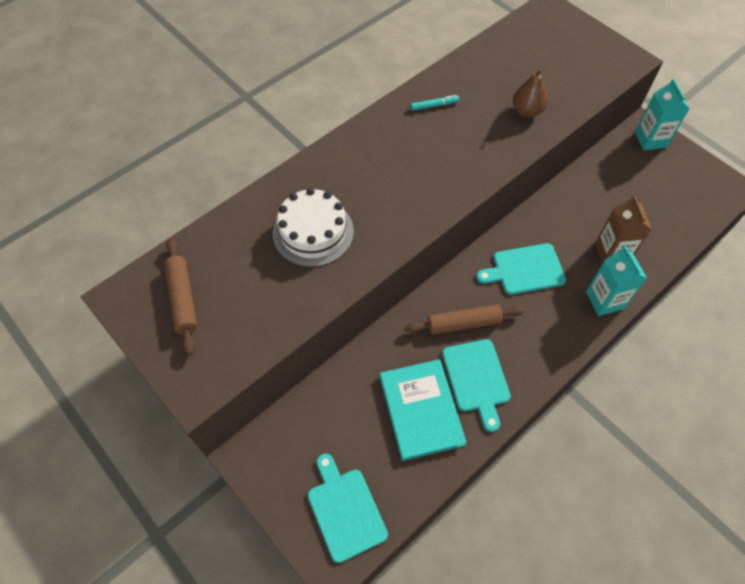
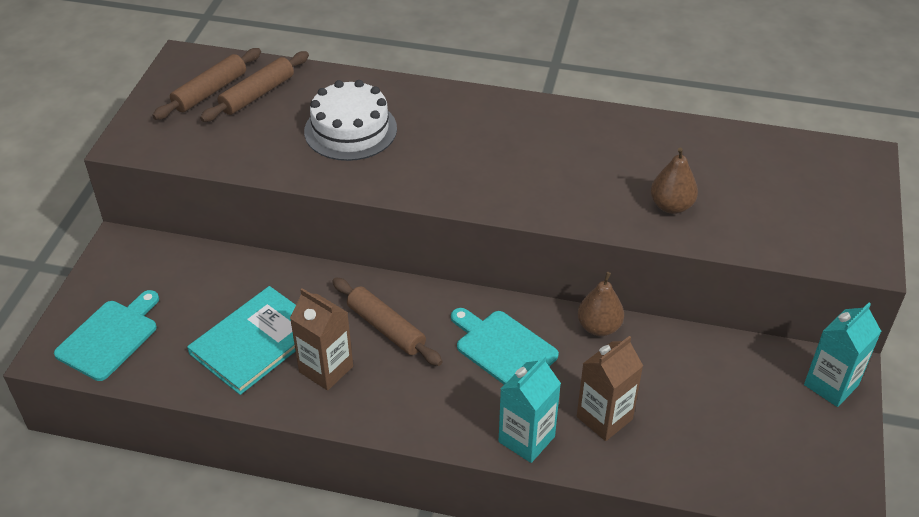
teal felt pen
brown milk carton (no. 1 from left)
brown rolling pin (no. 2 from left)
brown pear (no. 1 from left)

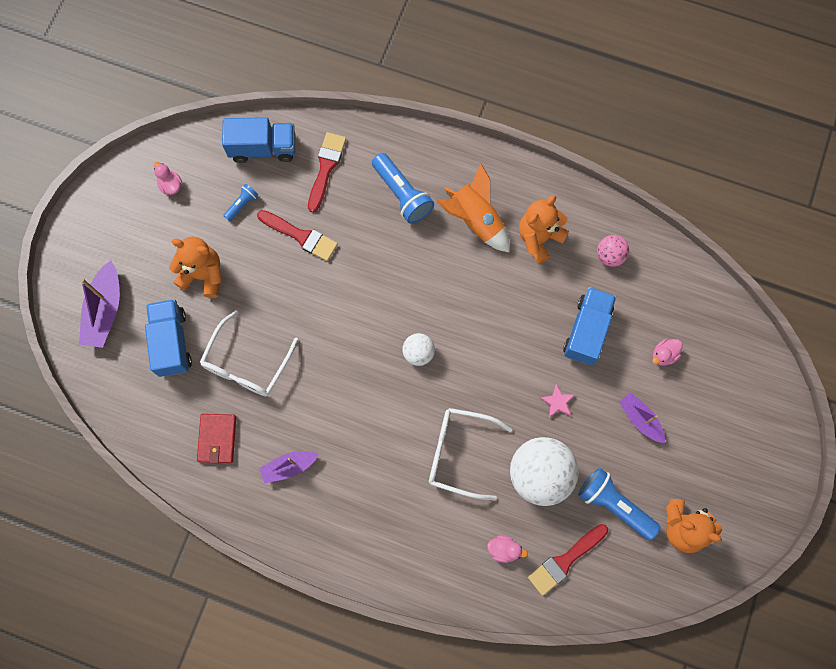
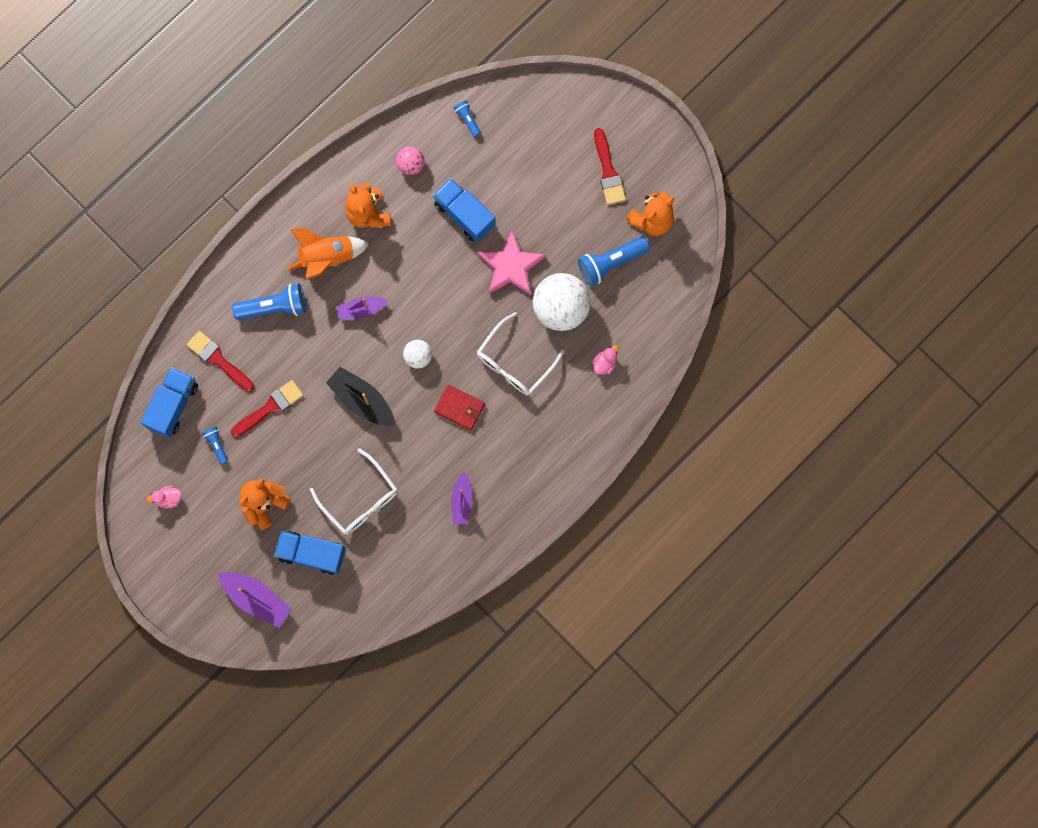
scarlet wallet
scarlet paintbrush (no. 3 from left)
rosy star
purple toy boat (no. 2 from left)
rosy toy duck (no. 3 from left in the first image)
jet-black toy boat
blue pocket torch (no. 3 from left)

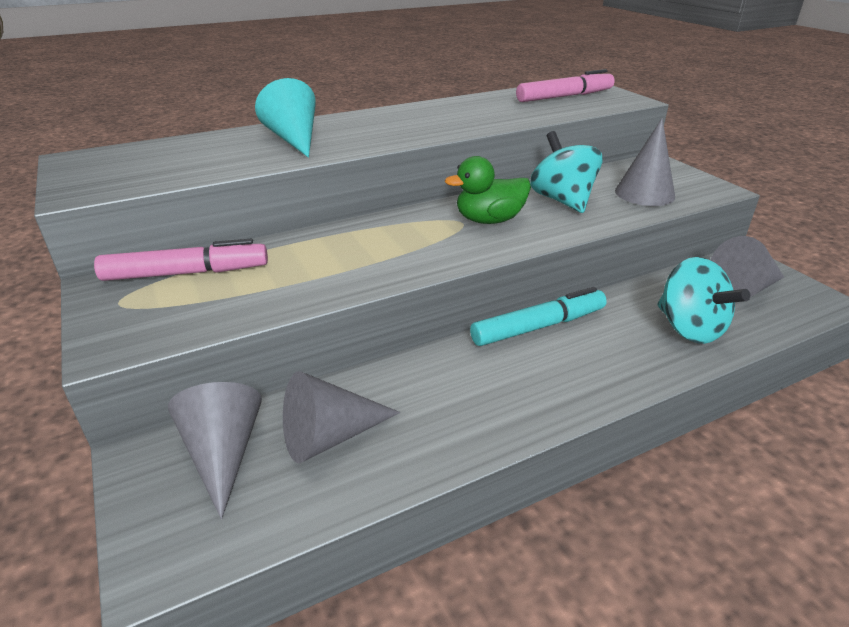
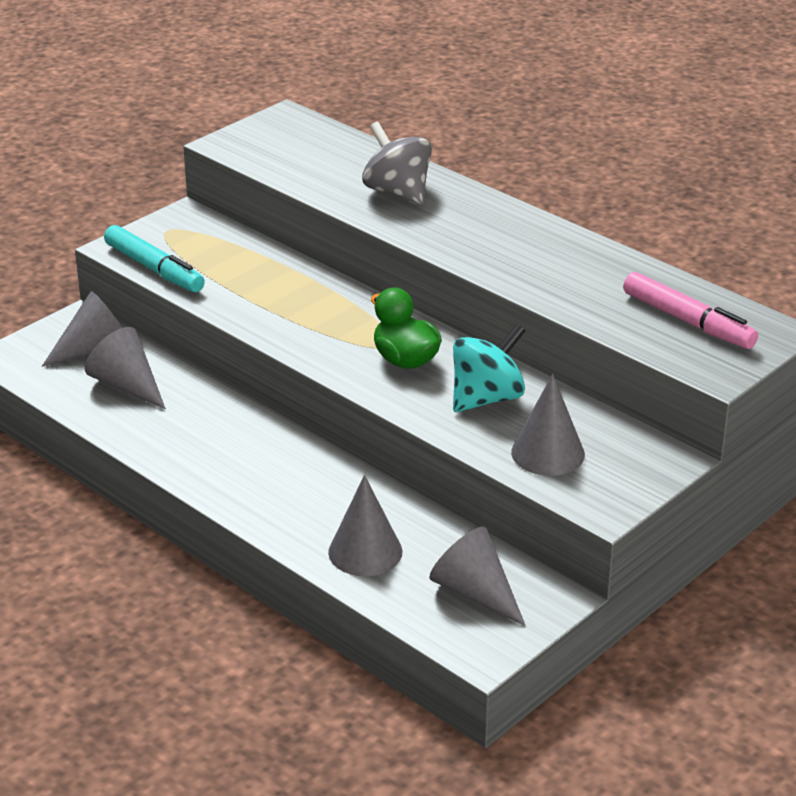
rosy felt pen (no. 1 from left in the first image)
grey spinning top
teal felt pen
grey solid cone (no. 3 from left)

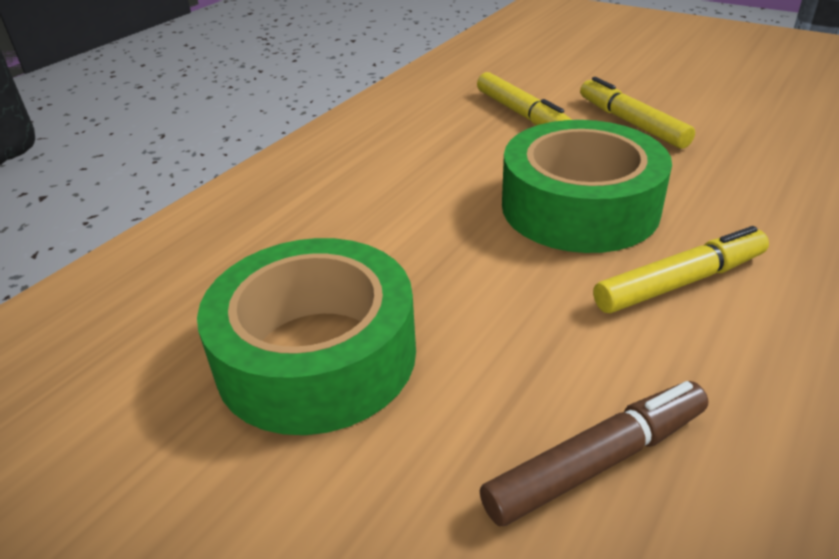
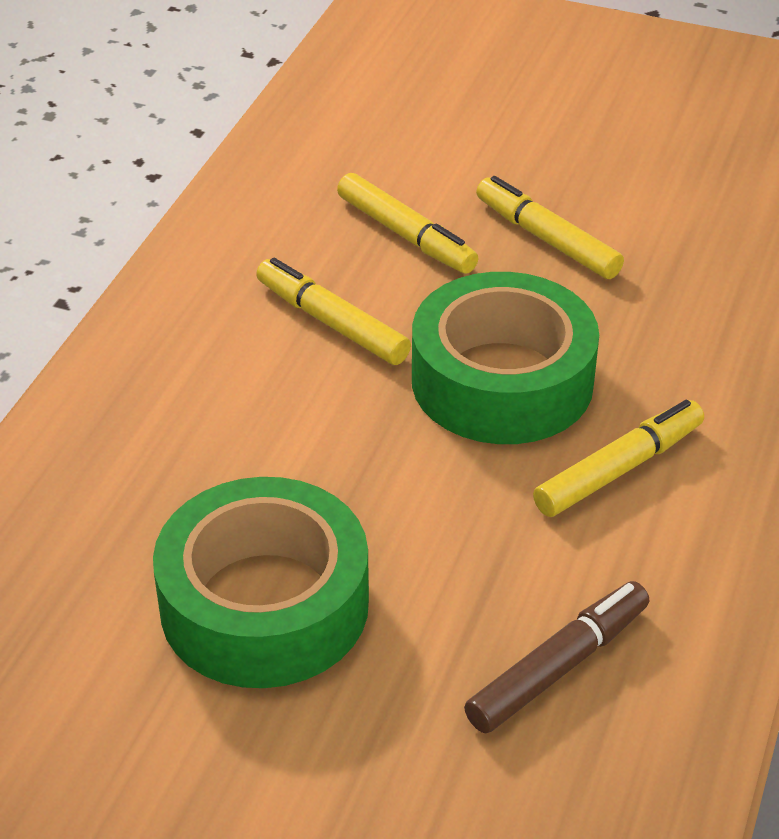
golden felt pen (no. 1 from left)

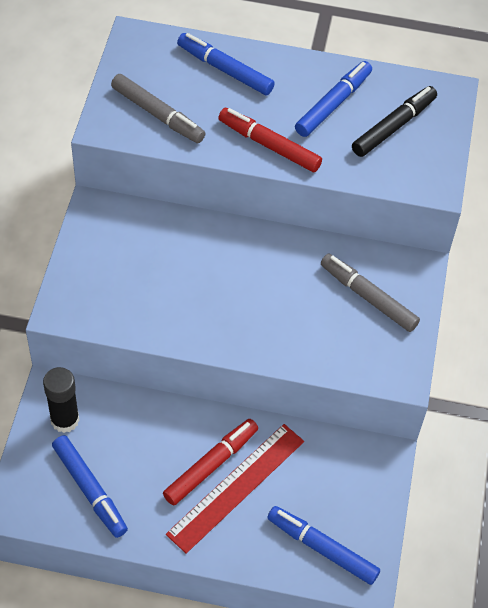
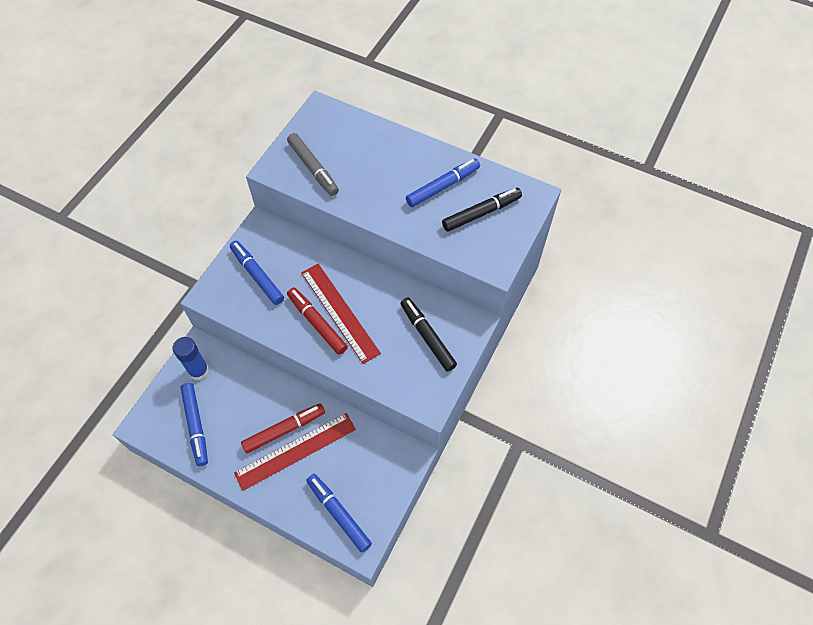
blue glue
blue felt pen (no. 2 from left)
scarlet felt pen (no. 2 from left)
jet-black felt pen (no. 1 from left)
scarlet ruler (no. 2 from left)

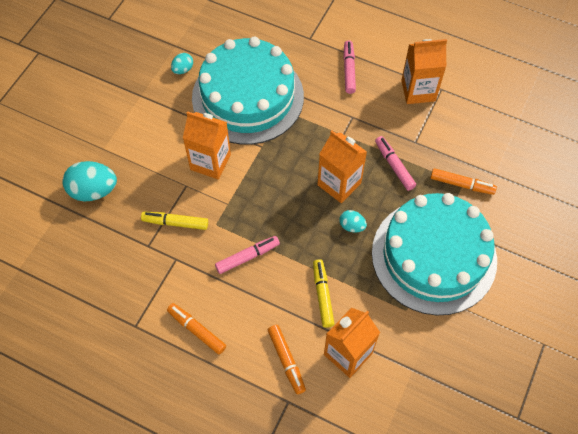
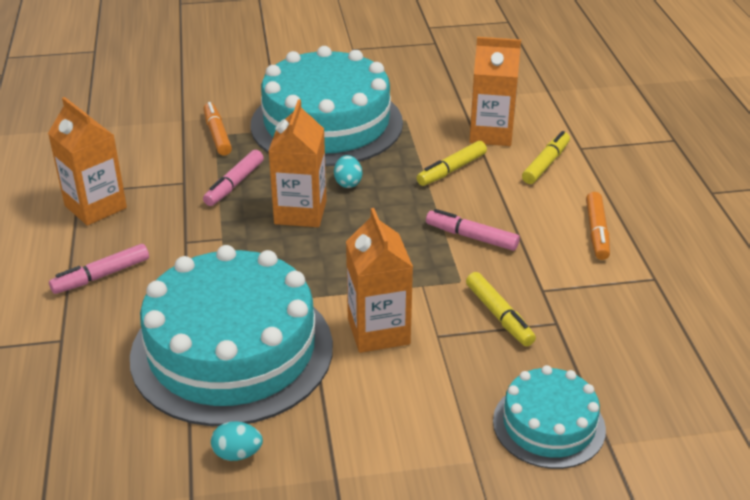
teal layer cake (no. 3 from left)
golden felt pen (no. 3 from left)

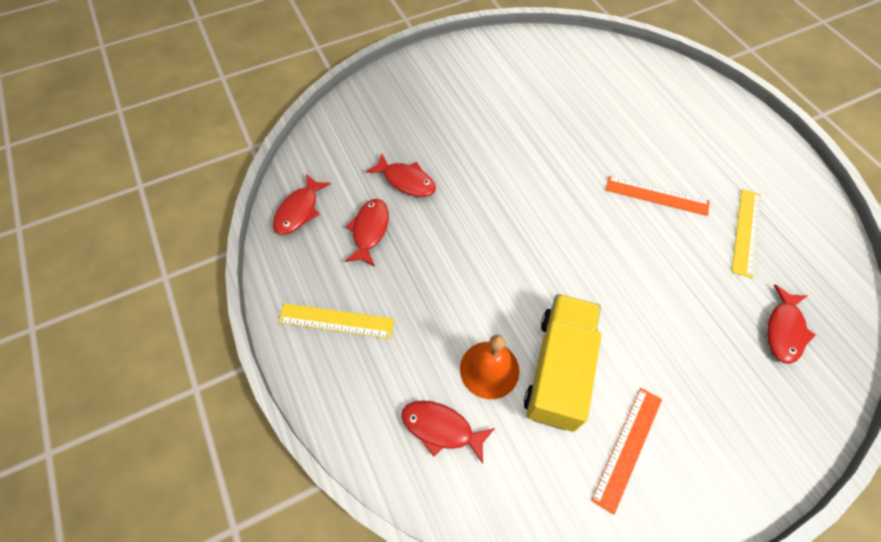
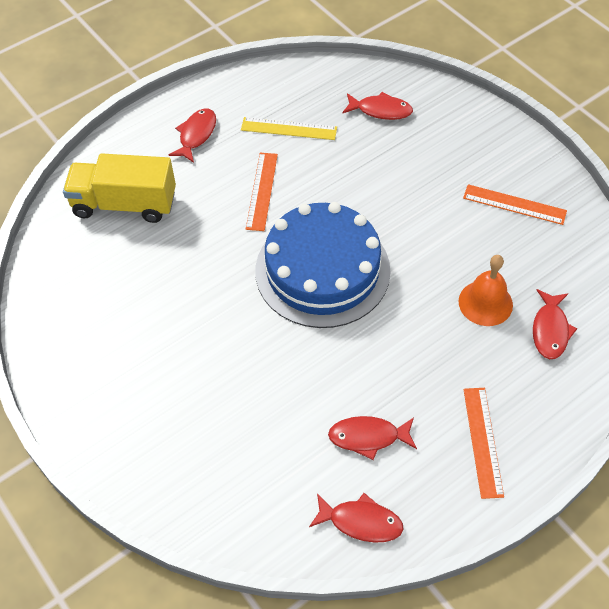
orange ruler (no. 2 from left)
scarlet fish (no. 1 from left)
golden lorry
blue layer cake

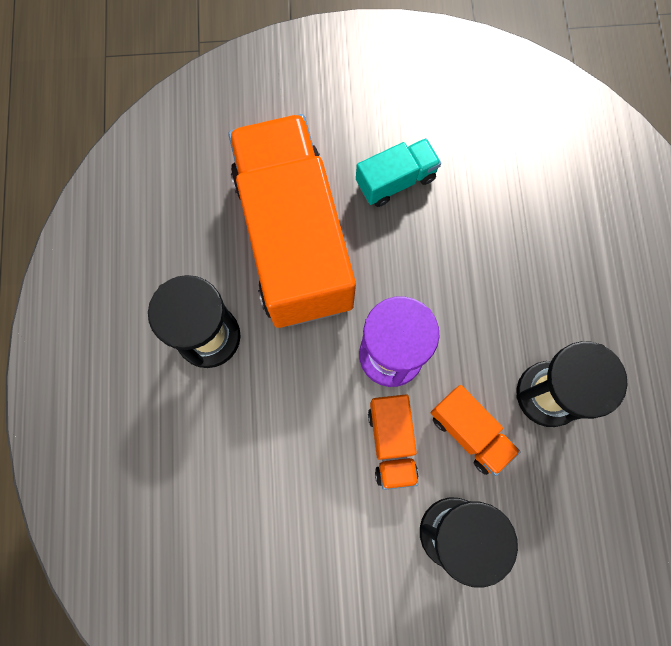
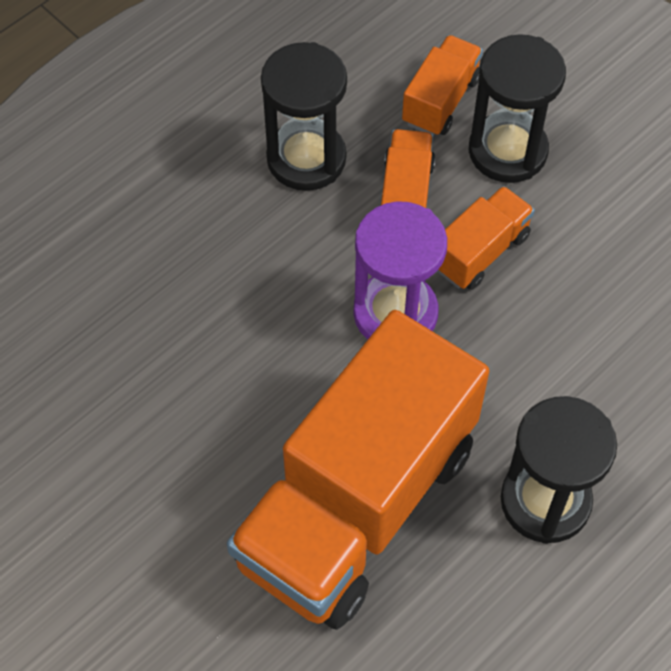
teal lorry
orange lorry (no. 3 from left)

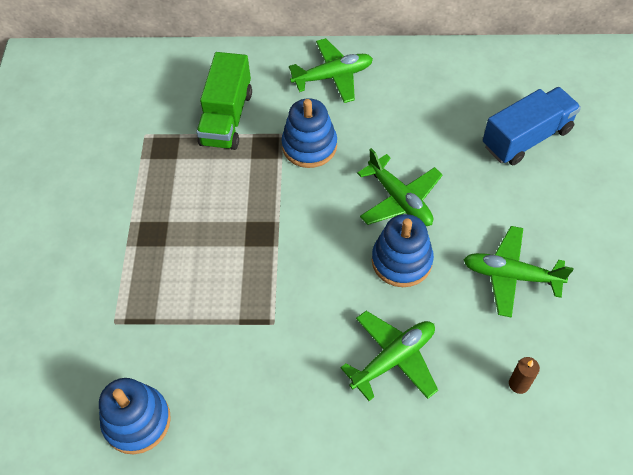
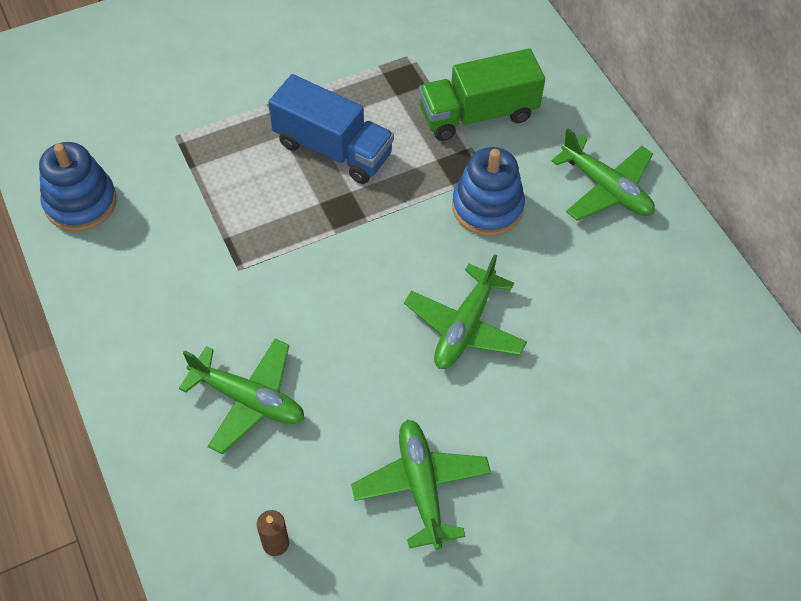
blue stacking rings (no. 3 from left in the first image)
blue lorry

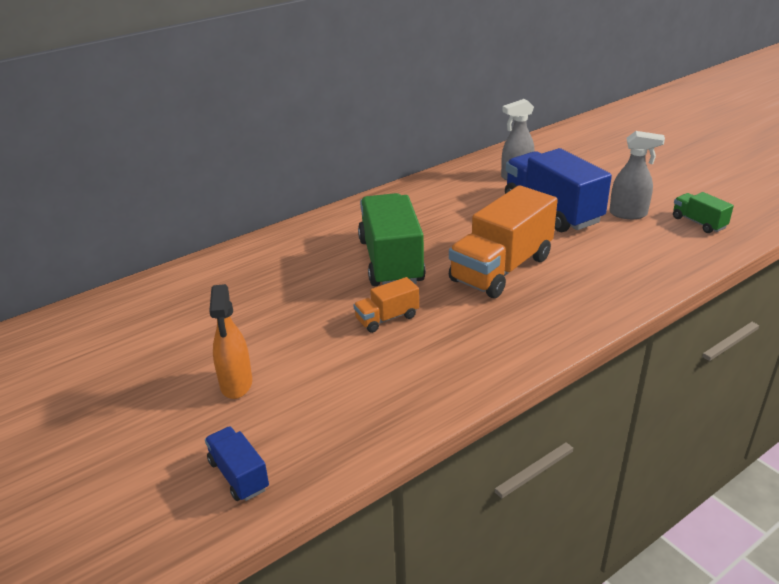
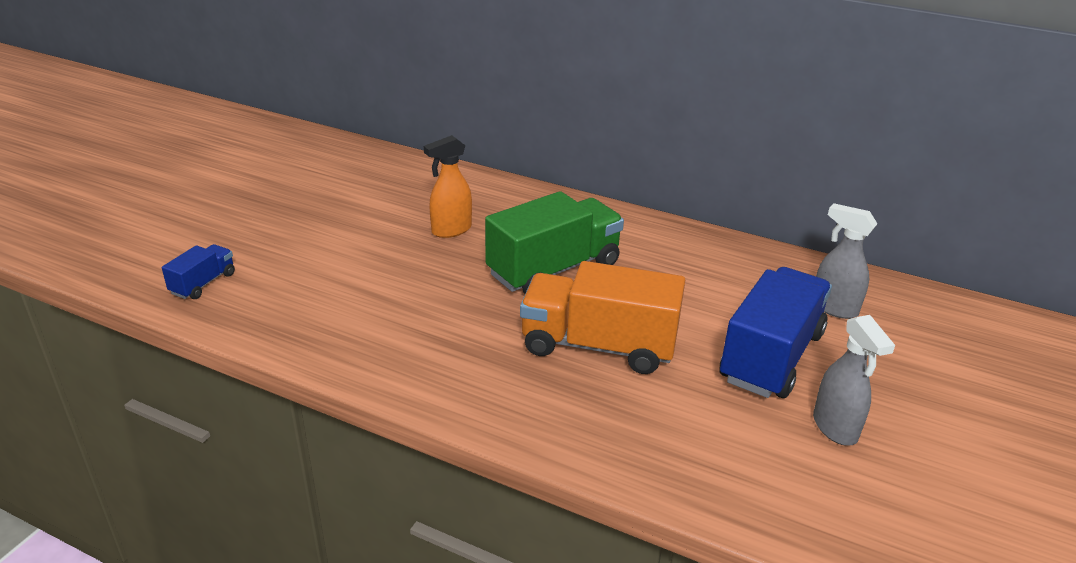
orange spray bottle
orange lorry (no. 1 from left in the first image)
emerald lorry (no. 2 from left in the first image)

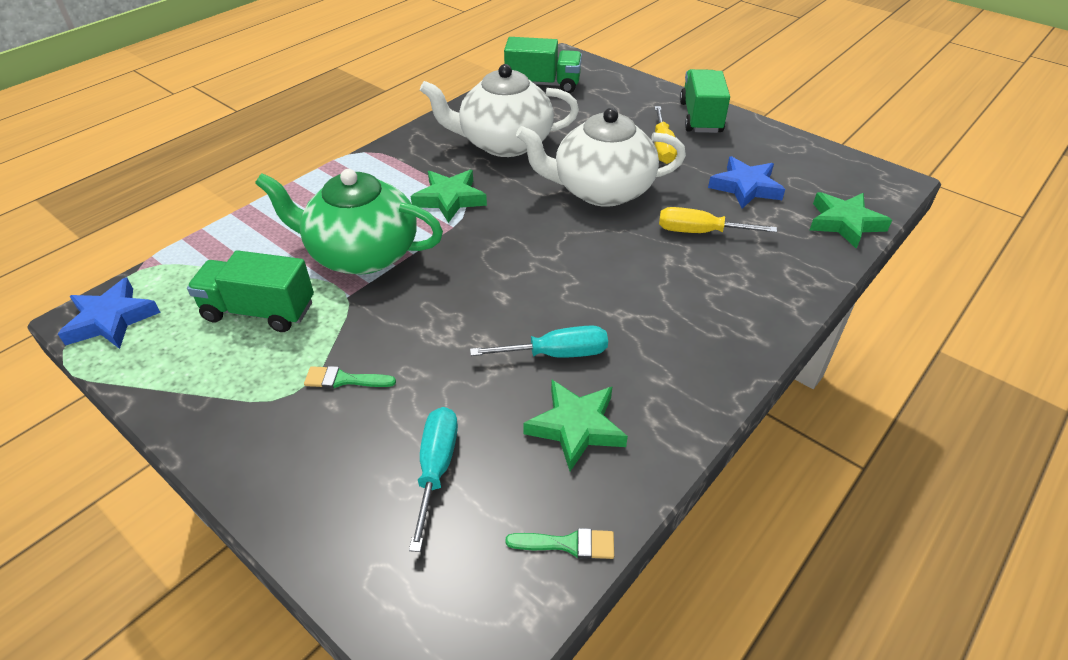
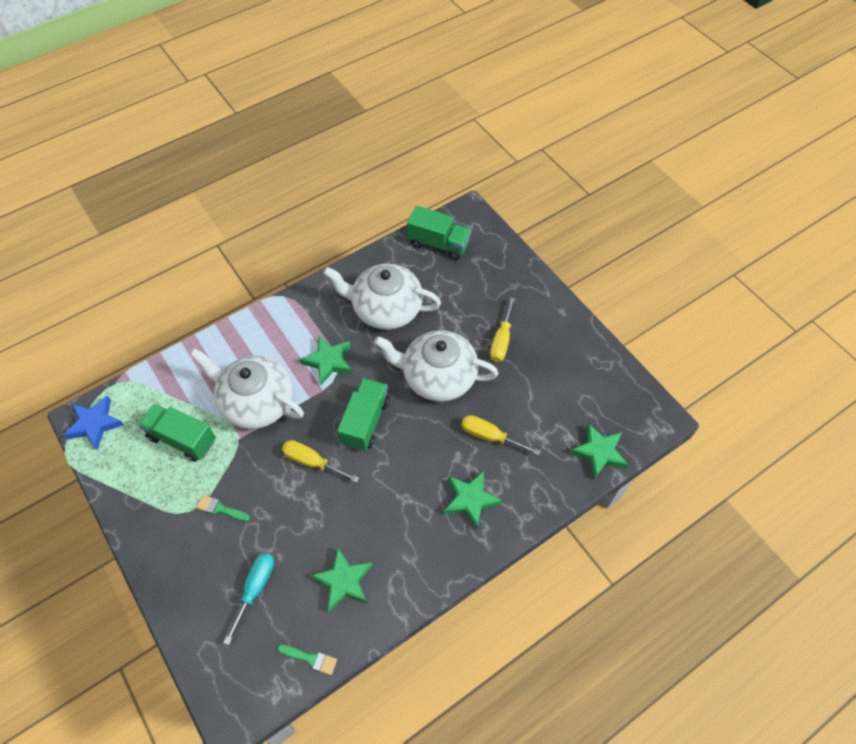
pure white teapot (no. 1 from left)
teal hand screwdriver (no. 2 from left in the first image)
emerald lorry (no. 2 from left)
blue star (no. 2 from left in the first image)
golden hand screwdriver (no. 1 from left)
emerald star (no. 3 from left)

